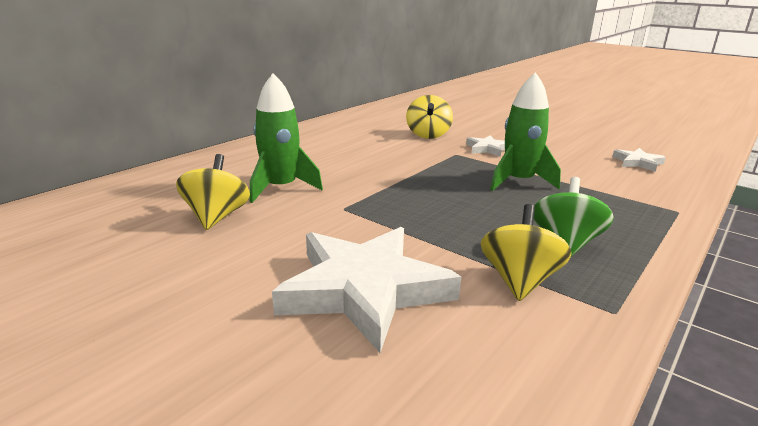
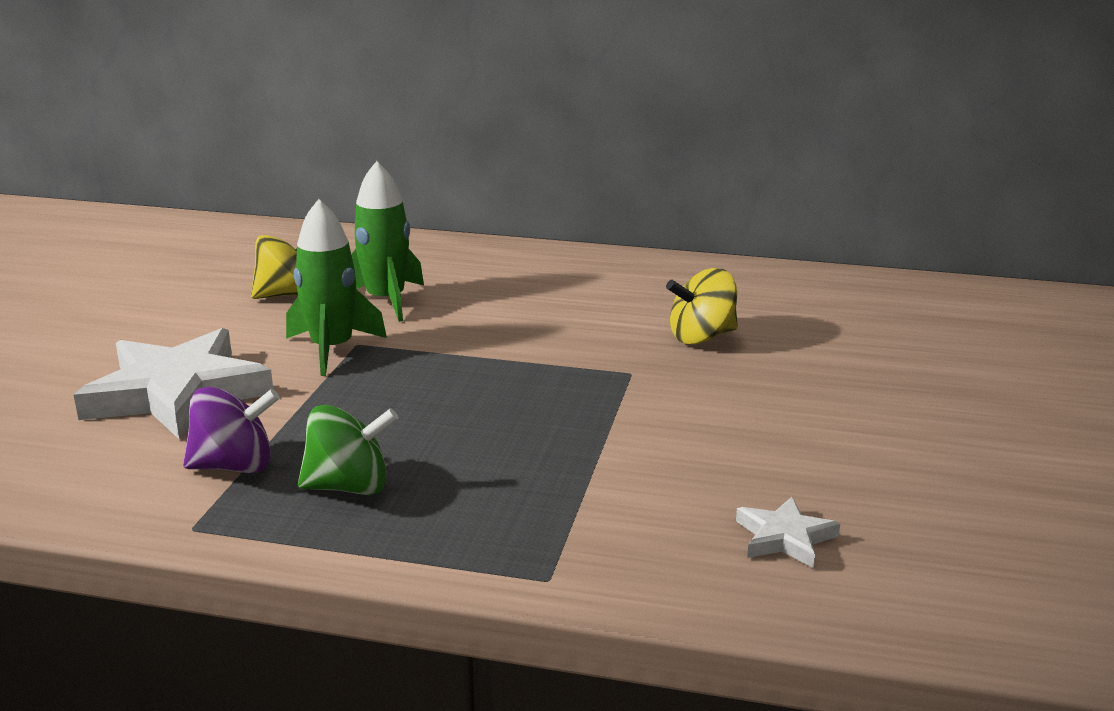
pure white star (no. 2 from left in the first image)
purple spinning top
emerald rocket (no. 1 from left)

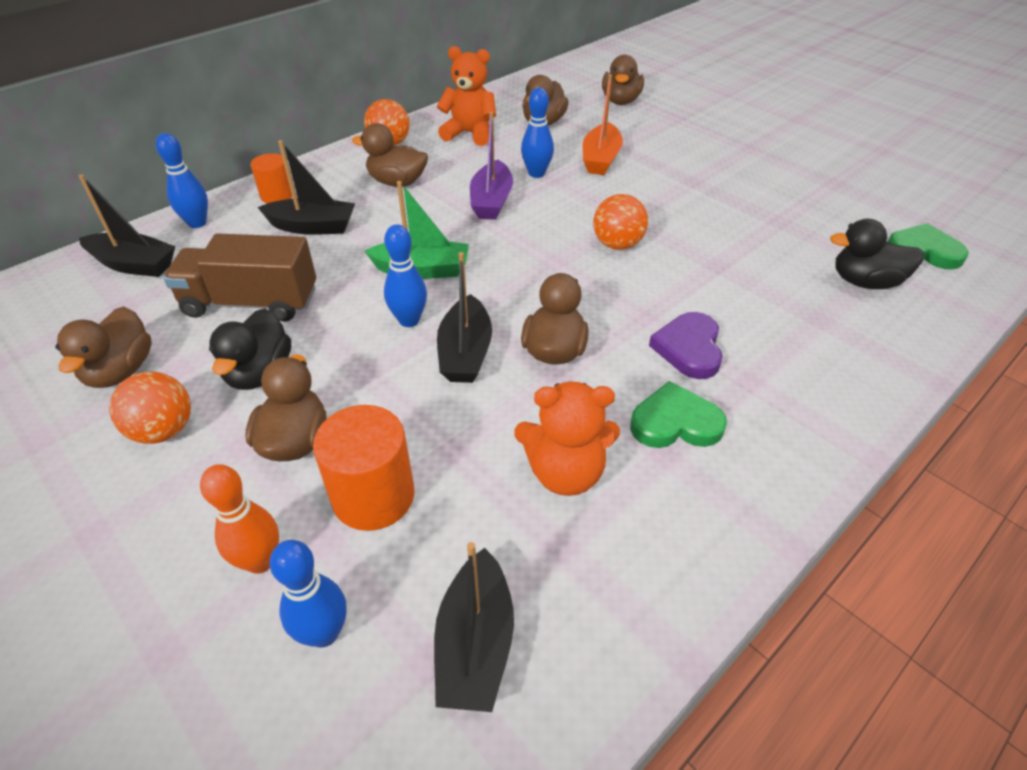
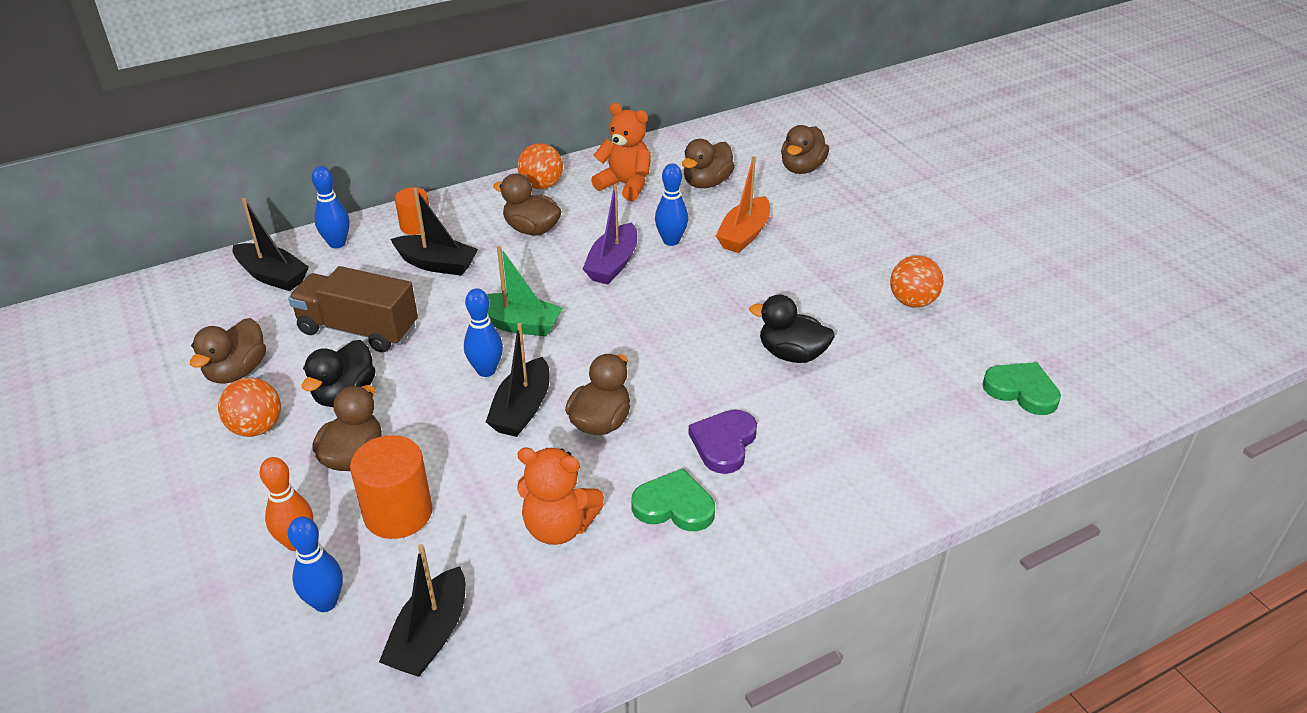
orange play ball (no. 3 from left)
jet-black toy duck (no. 2 from left)

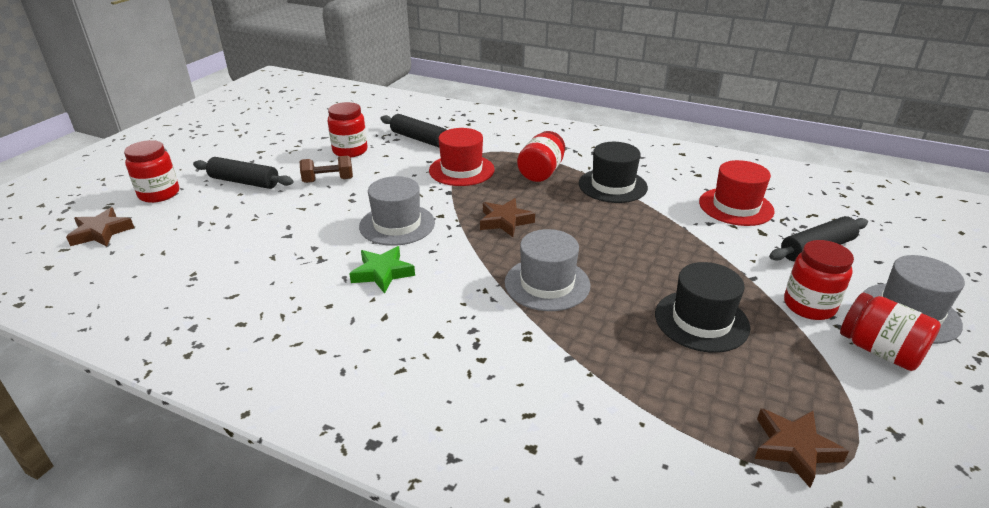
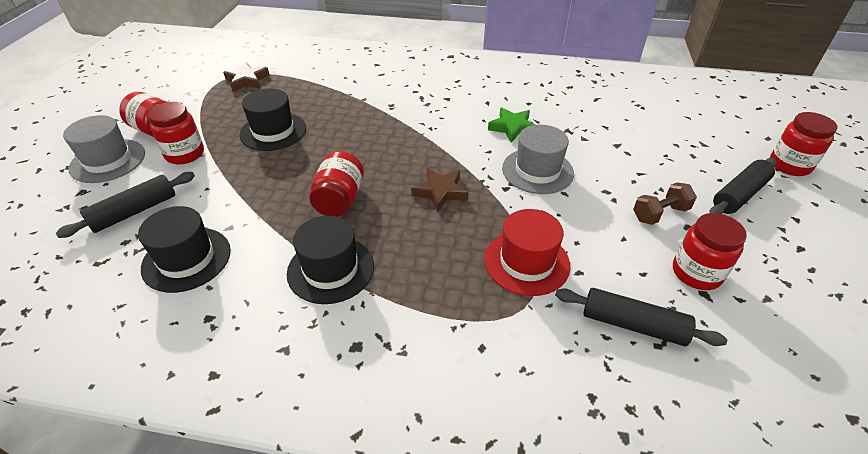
brown star (no. 1 from left in the first image)
jet-black rolling pin (no. 3 from left)
grey top hat (no. 2 from left in the first image)
scarlet preserve jar (no. 3 from left)
jet-black top hat (no. 1 from left)

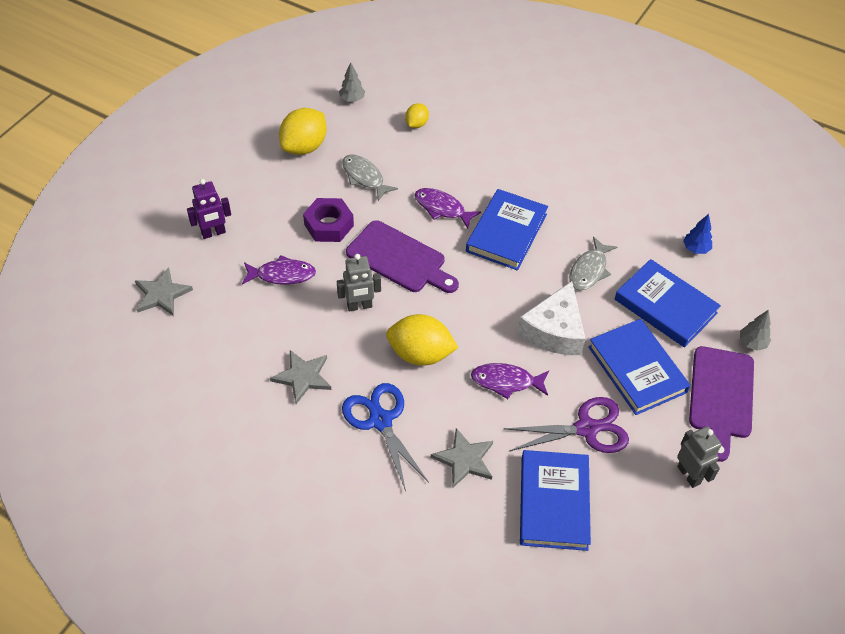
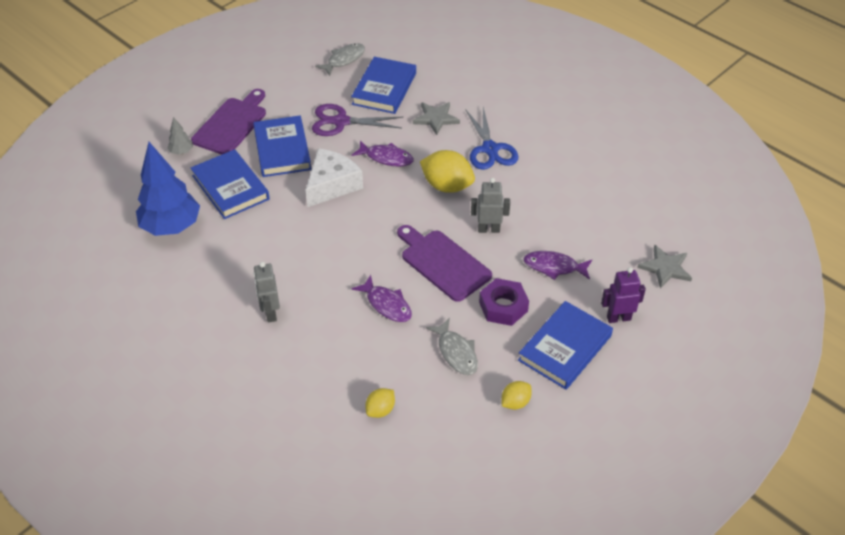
grey star (no. 2 from left in the first image)
golden lemon (no. 3 from left)
grey tree (no. 1 from left in the first image)
blue hardback (no. 4 from left)
grey fish (no. 1 from left)
grey robot (no. 1 from left)
blue tree

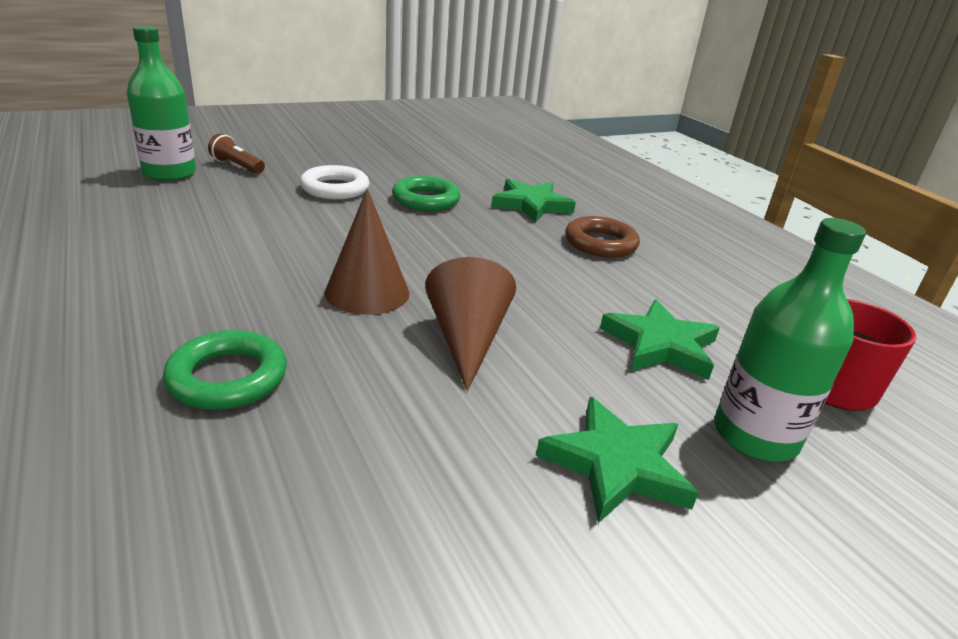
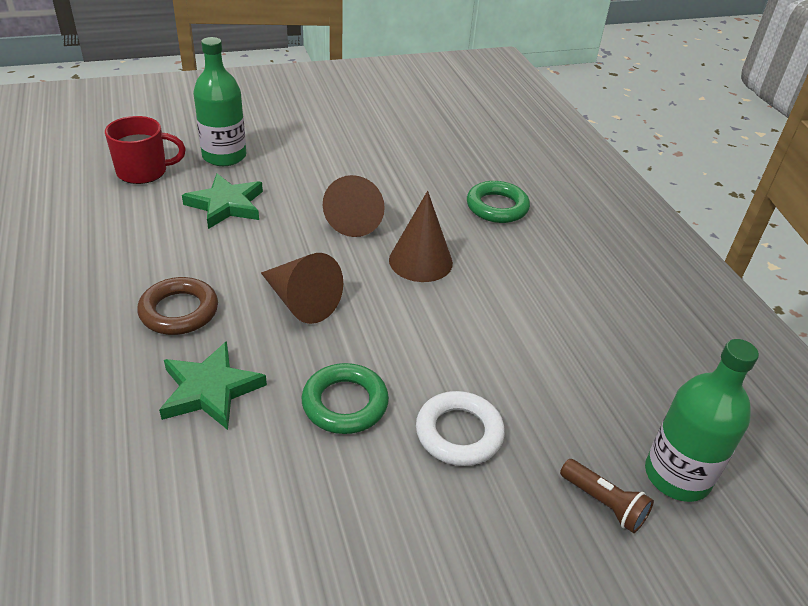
emerald star (no. 2 from left in the first image)
brown solid cone (no. 1 from left)

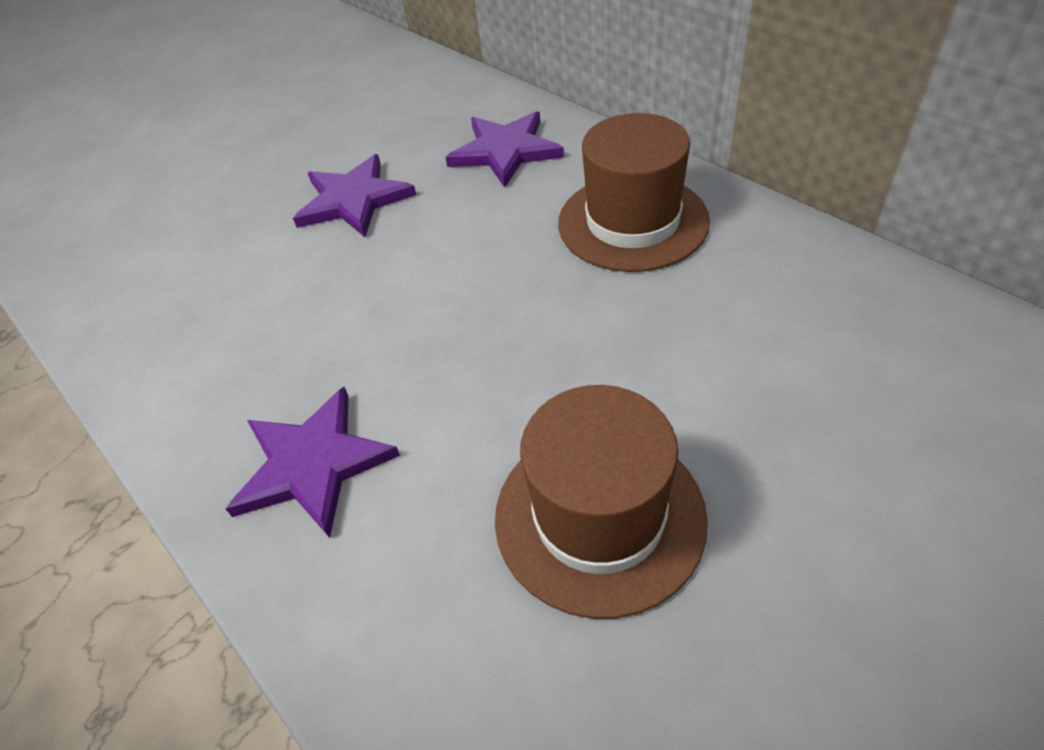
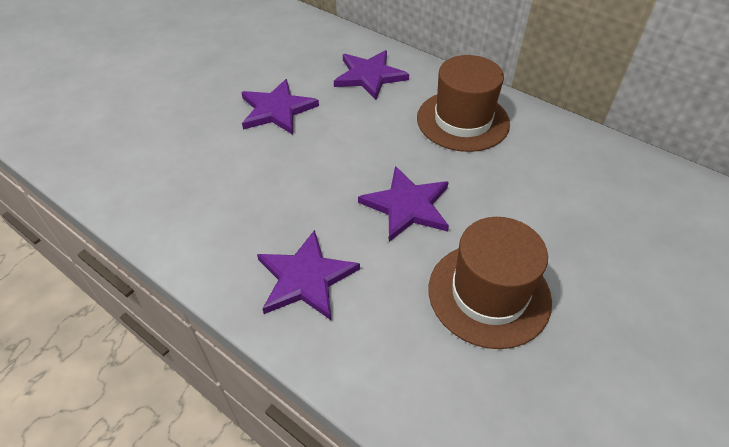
purple star (no. 4 from left)

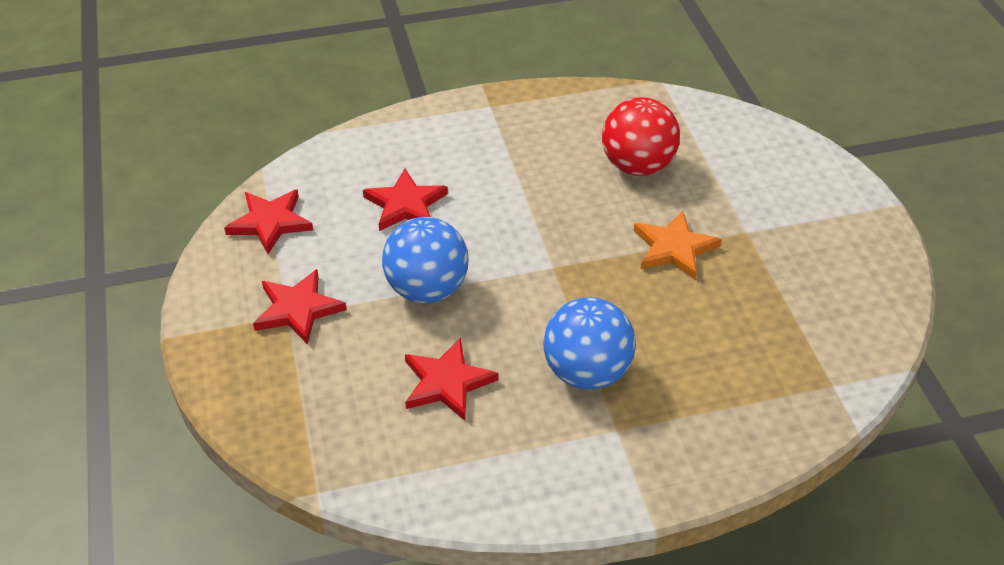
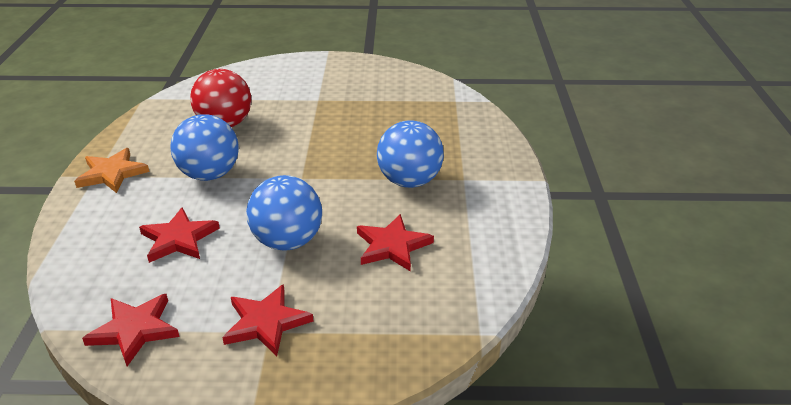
orange star
blue play ball (no. 1 from left)

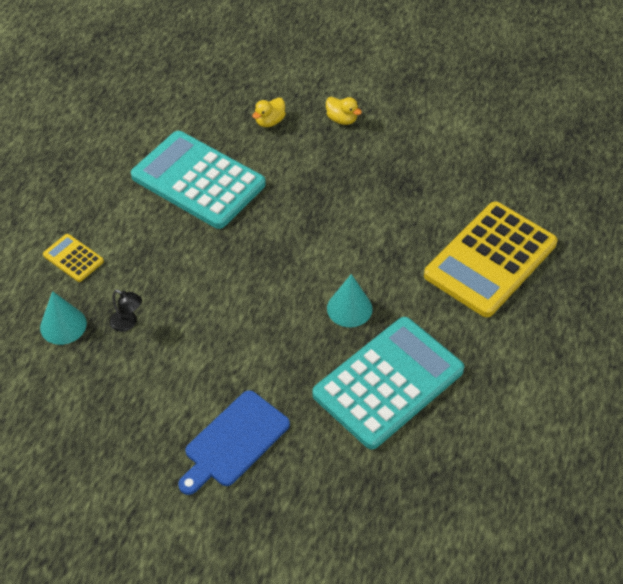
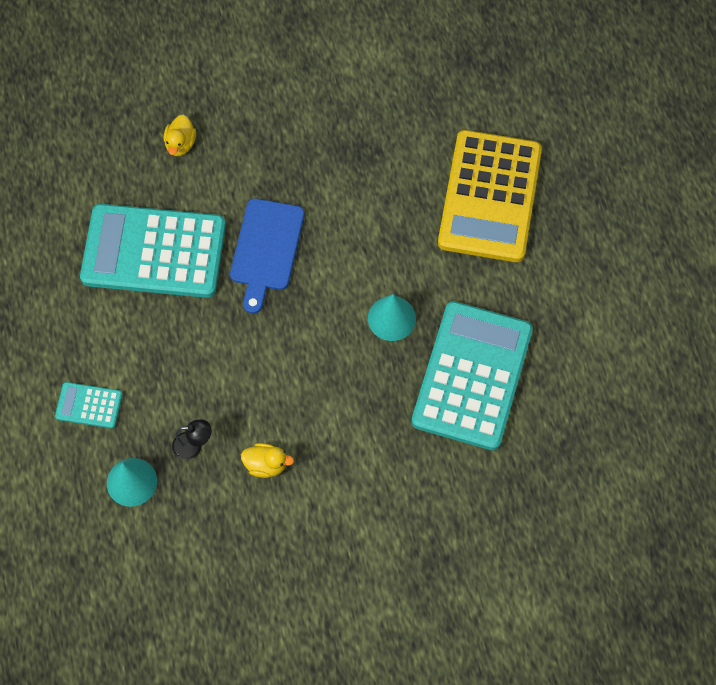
teal pocket calculator (no. 1 from left)
blue bread board
golden toy duck (no. 2 from left)

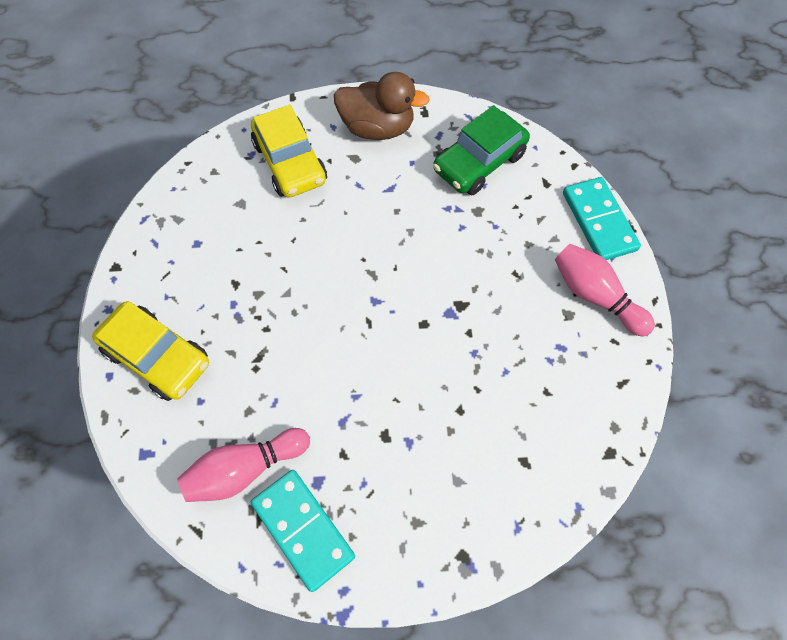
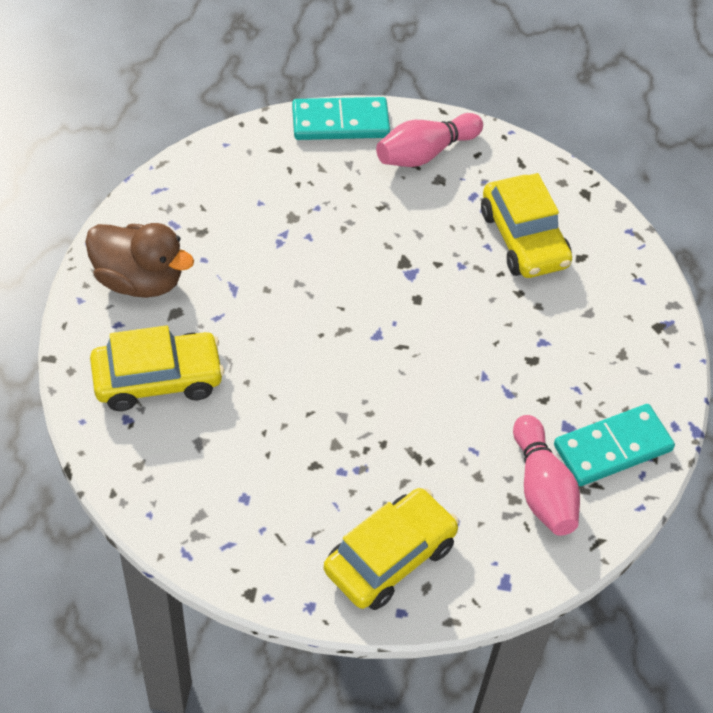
brown toy duck
emerald toy car
golden toy car (no. 3 from left)

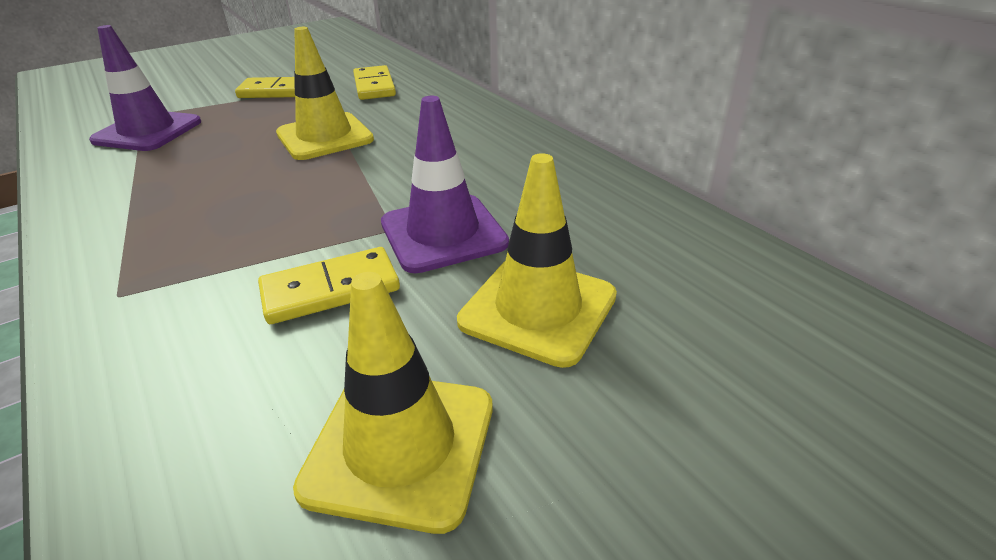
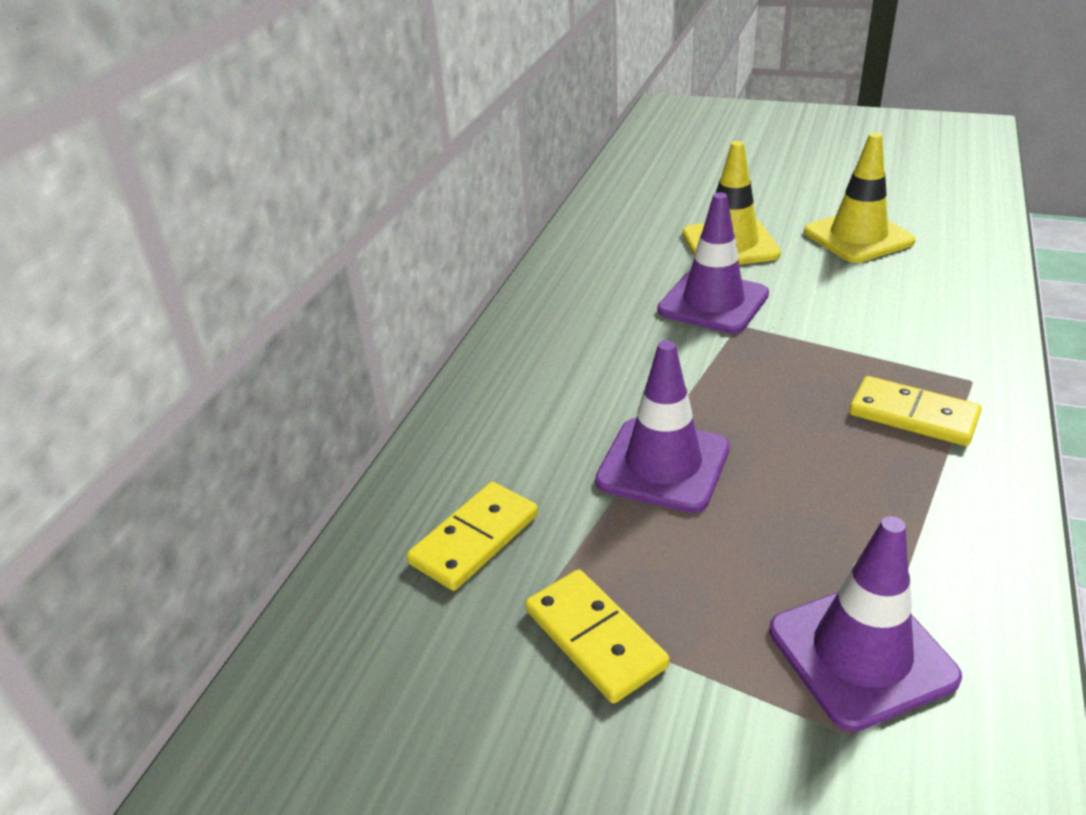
golden domino (no. 3 from left)
purple safety cone (no. 1 from left)

